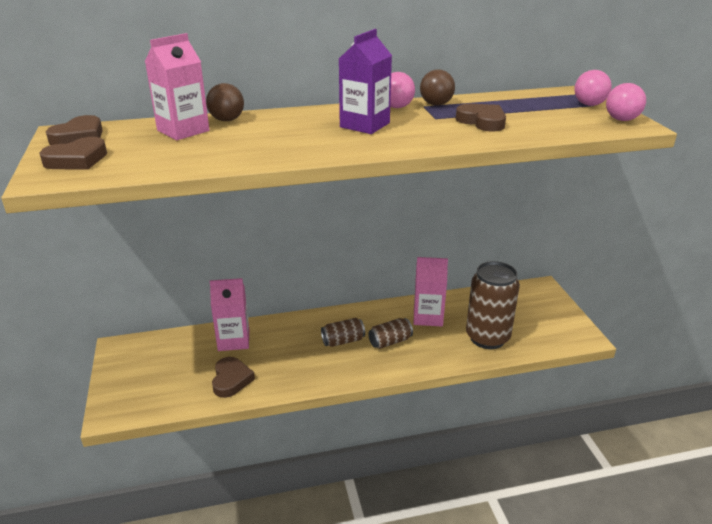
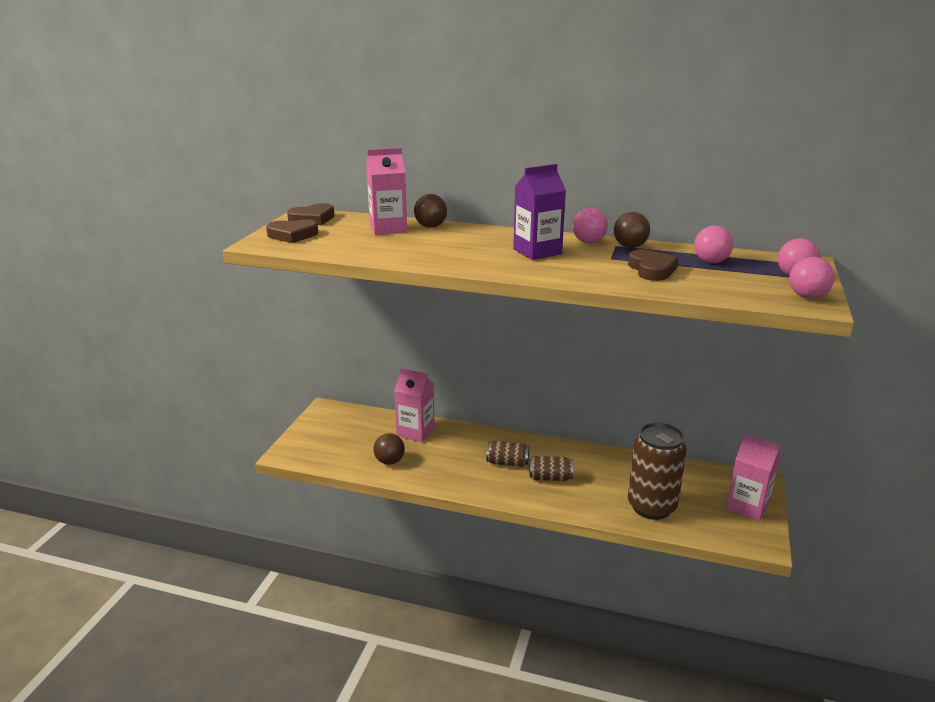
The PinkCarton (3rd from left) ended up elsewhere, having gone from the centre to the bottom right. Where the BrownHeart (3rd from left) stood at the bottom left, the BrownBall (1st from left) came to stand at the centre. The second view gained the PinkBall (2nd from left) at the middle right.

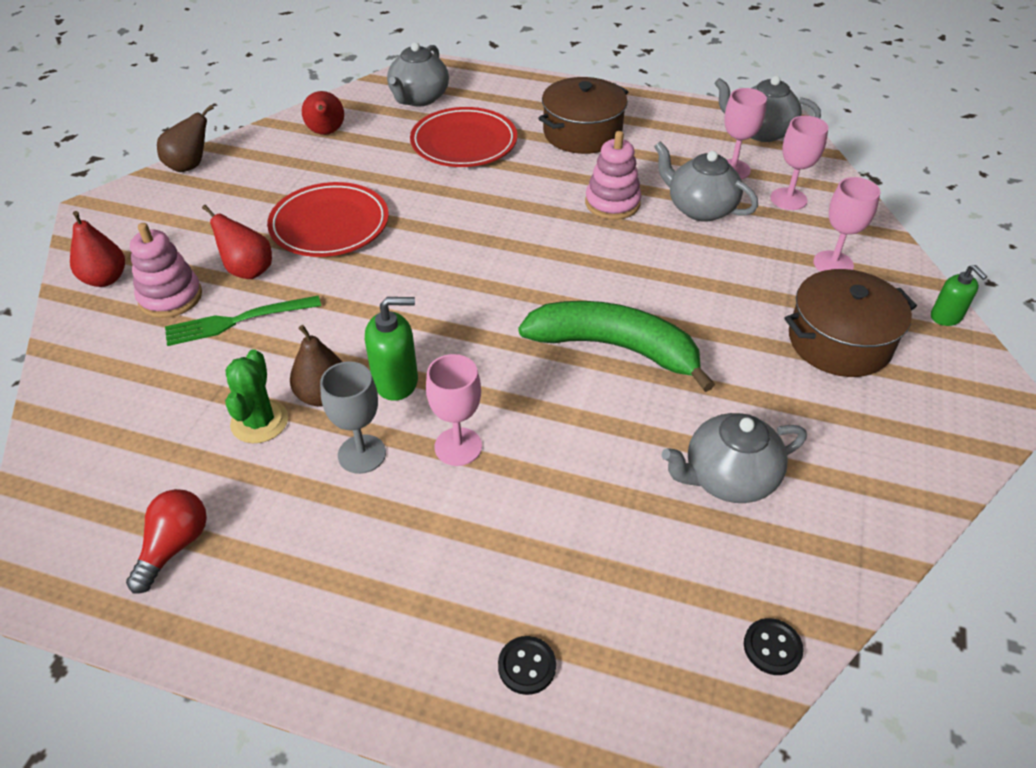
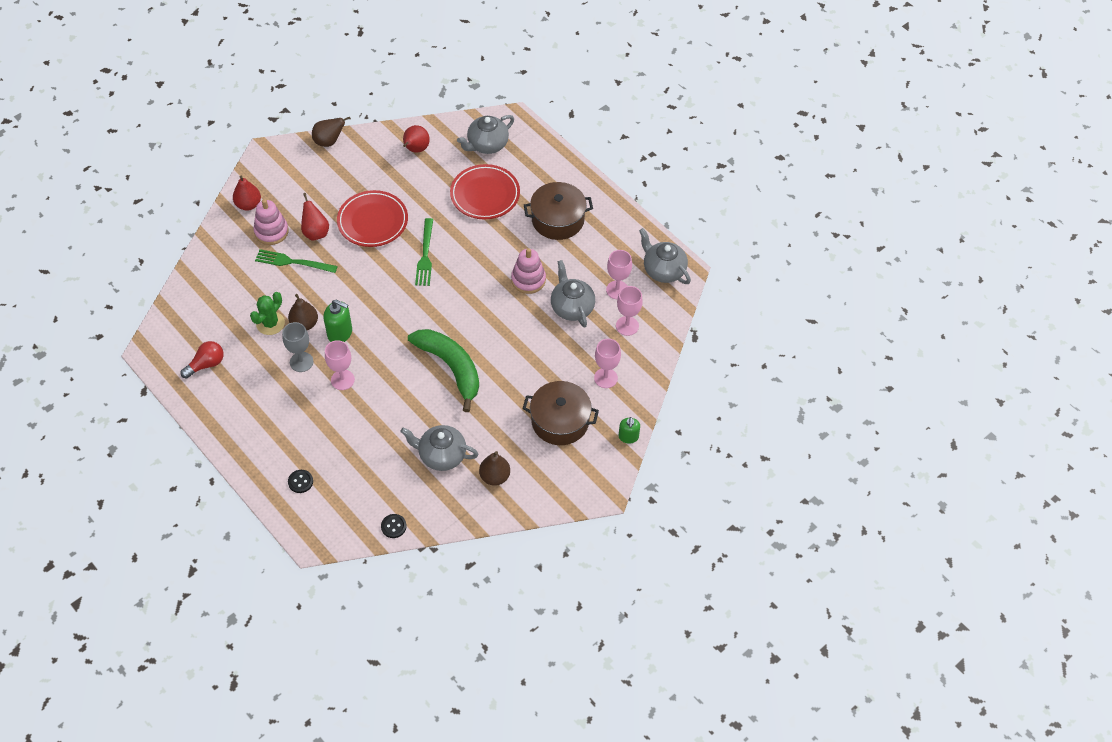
The second view gained the GreenFork (2nd from left) at the centre. The second view gained the BrownPear (3rd from left) at the centre.

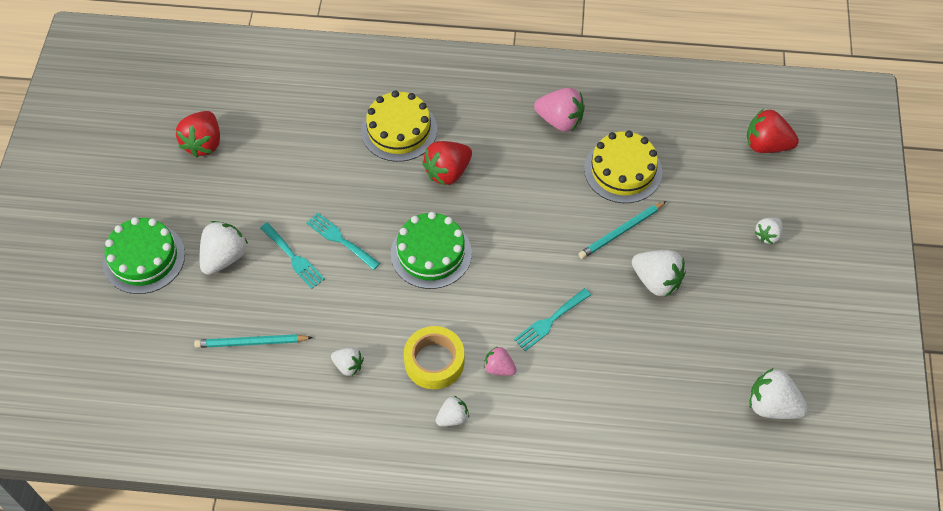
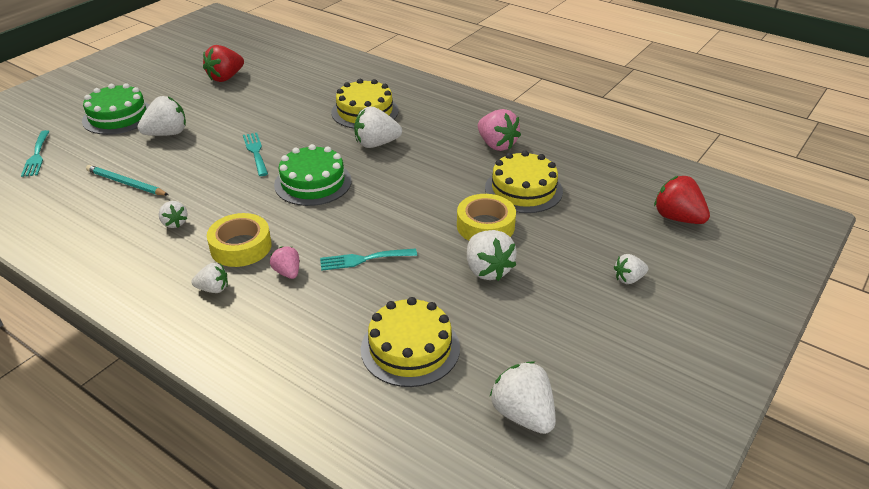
What was the RedStrawberry (2nd from left) at the top centre turned into the WhiteStrawberry (4th from left) at the top centre. Where the TurquoisePencil (2nd from left) stood at the centre, the YellowTape (2nd from left) came to stand at the centre. The TurquoiseFork (1st from left) ended up elsewhere, having gone from the middle left to the top left. The second view gained the YellowCake (2nd from left) at the bottom centre.

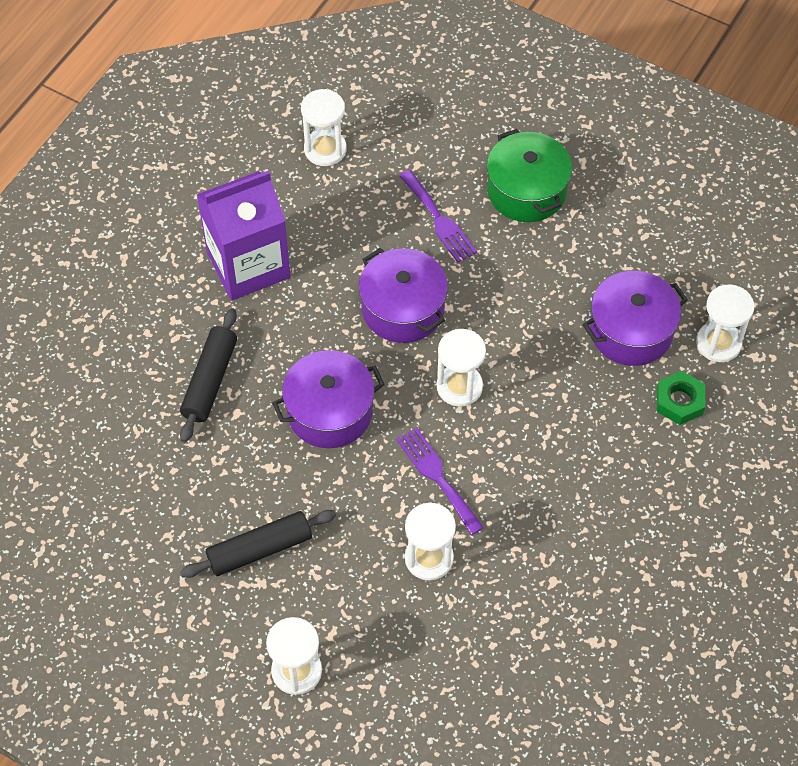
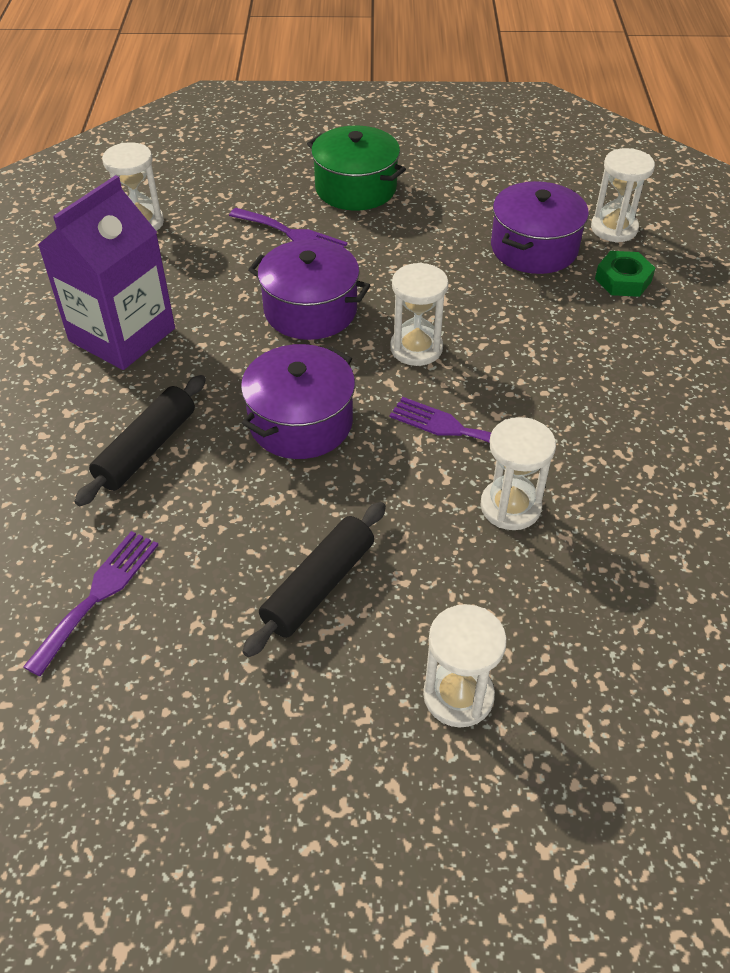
The BlackRollingPin (1st from left) at the middle left ended up facing another way, 45 degrees clockwise from before. The second view gained the PurpleFork (1st from left) at the middle left.

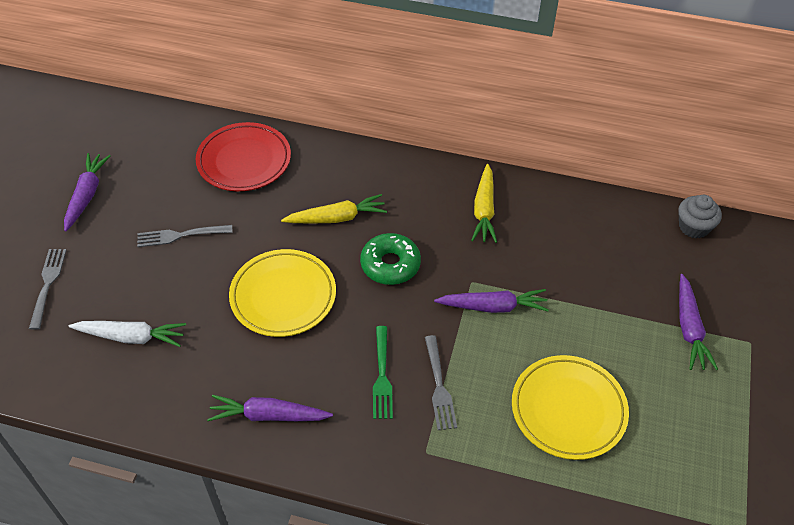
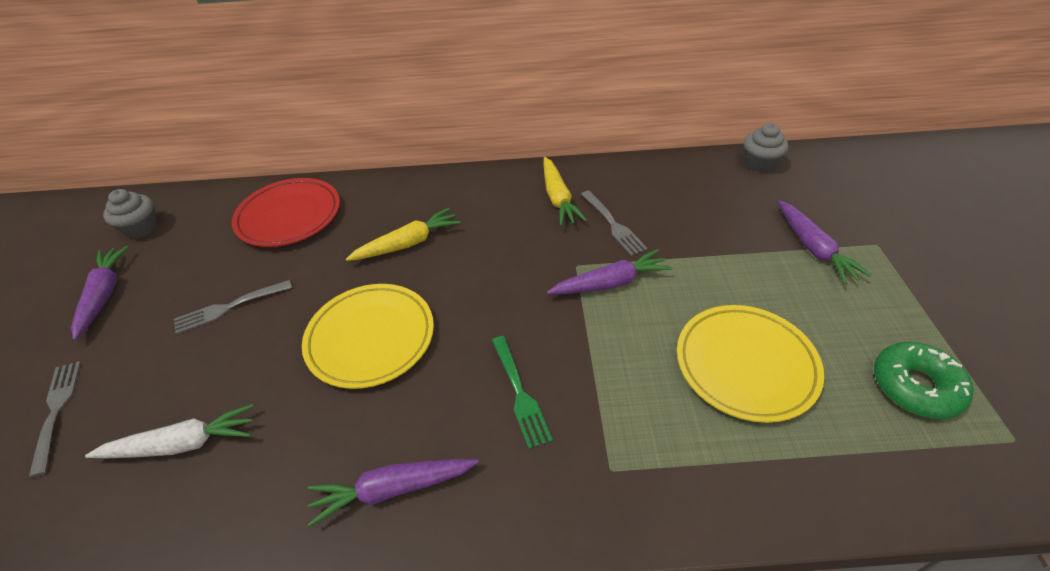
The GreenDonut ended up elsewhere, having gone from the centre to the middle right. The GreyFork (3rd from left) ended up elsewhere, having gone from the bottom centre to the centre. The second view gained the GreyCupcake (1st from left) at the middle left.

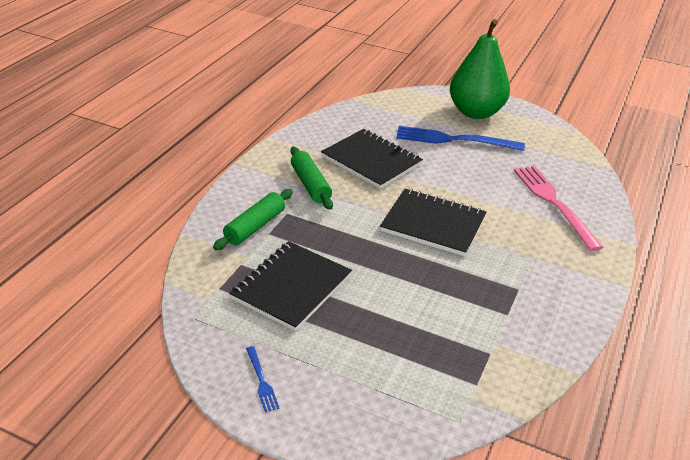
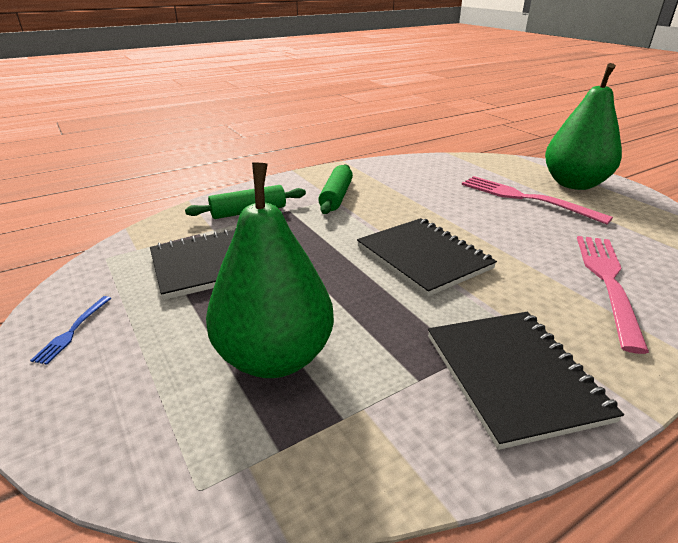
What was the BlueFork (2nd from left) at the top right turned into the PinkFork (1st from left) at the middle right. The BlackNotebook (2nd from left in the first image) ended up elsewhere, having gone from the centre to the bottom right. The second view gained the GreenPear (1st from left) at the centre.

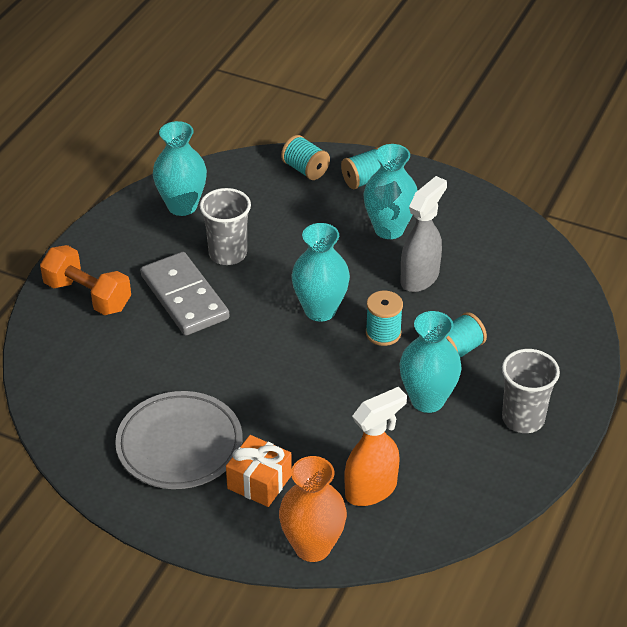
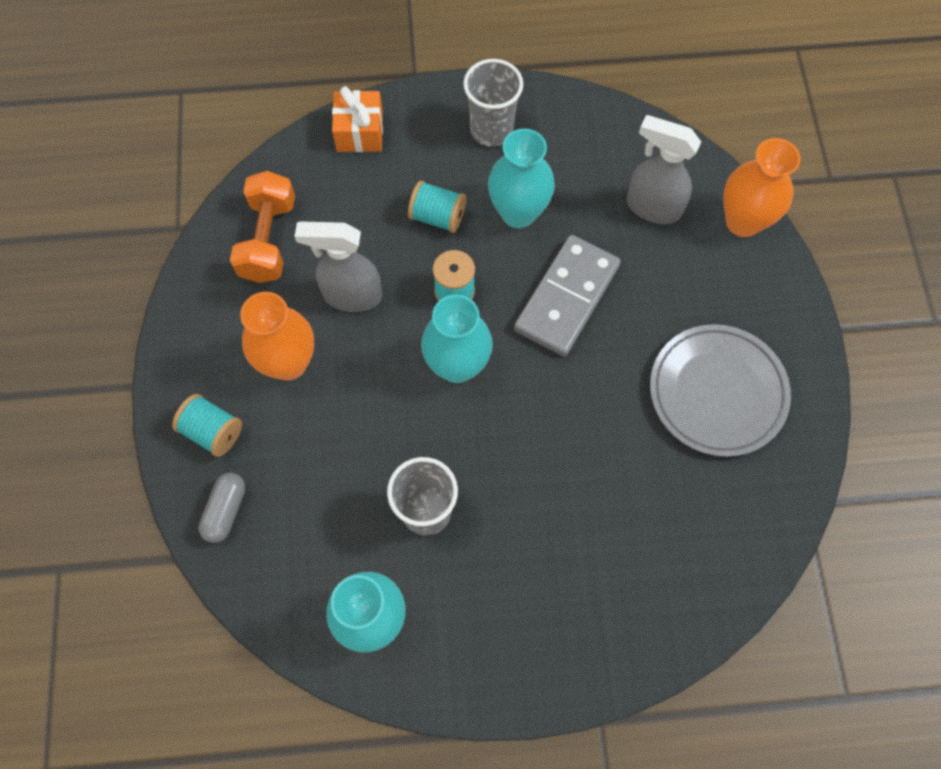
Where the TurquoiseSpool (1st from left) stood at the top centre, the GreyCapsule came to stand at the middle left. What was the TurquoiseVase (3rd from left) at the top centre turned into the OrangeVase (1st from left) at the middle left. The OrangeDumbbell ended up elsewhere, having gone from the middle left to the top left. The GreyDomino ended up elsewhere, having gone from the middle left to the centre. What was the OrangeSprayBottle at the bottom centre turned into the GreySprayBottle (2nd from left) at the top right. The OrangeGift ended up elsewhere, having gone from the bottom centre to the top centre.

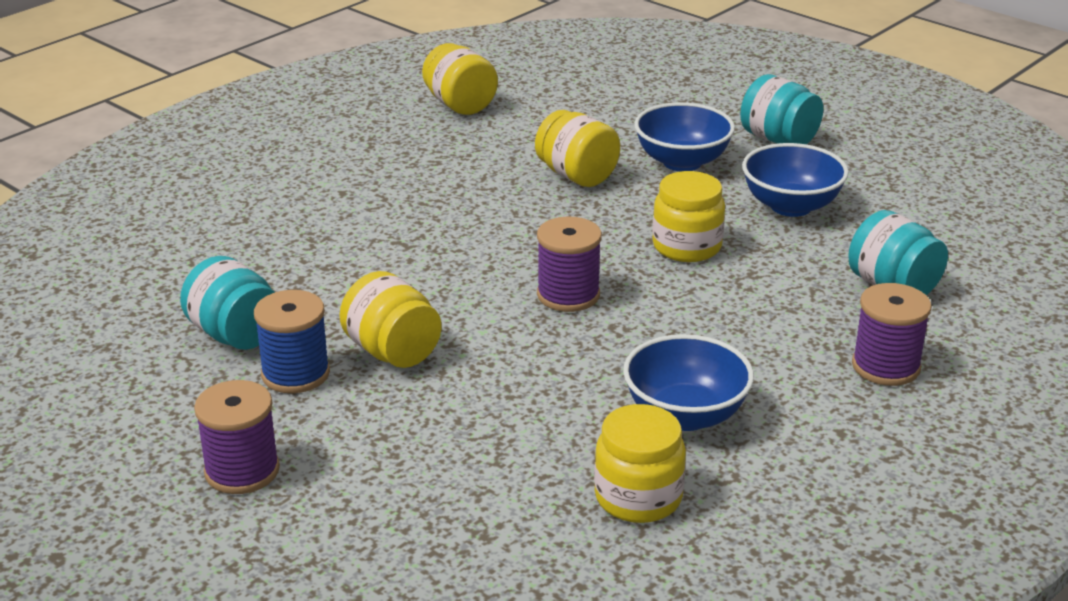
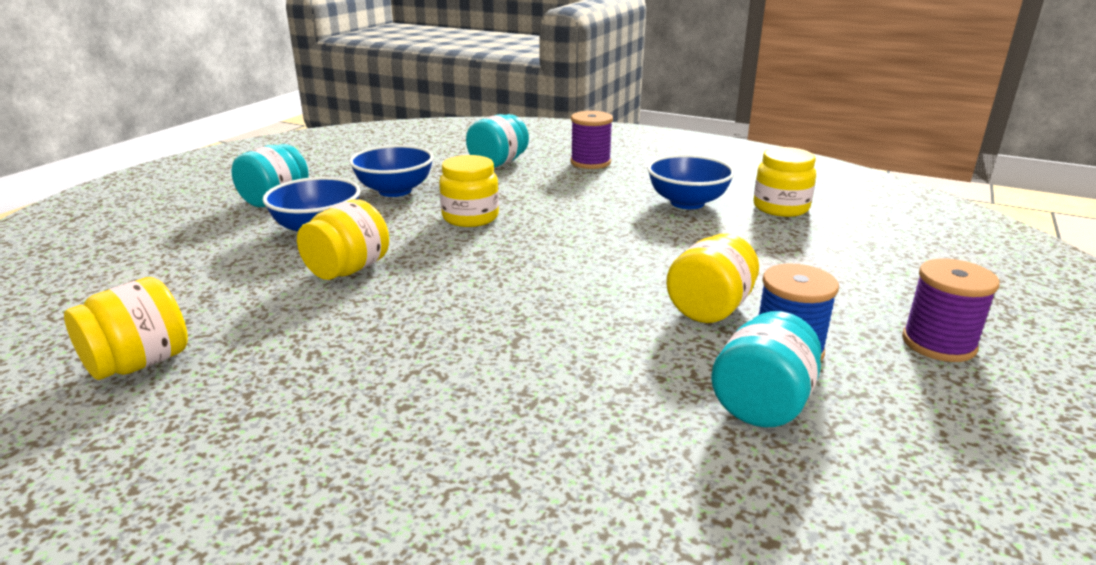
The second view lost the PurpleSpool (2nd from left) at the centre.

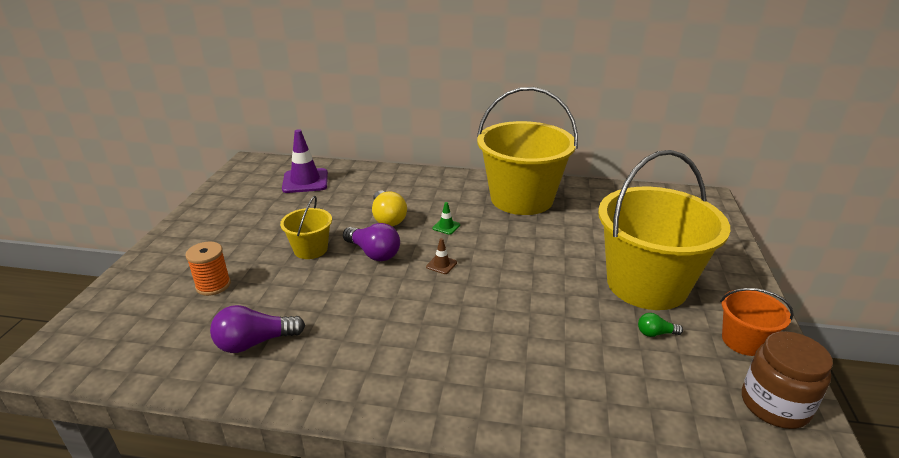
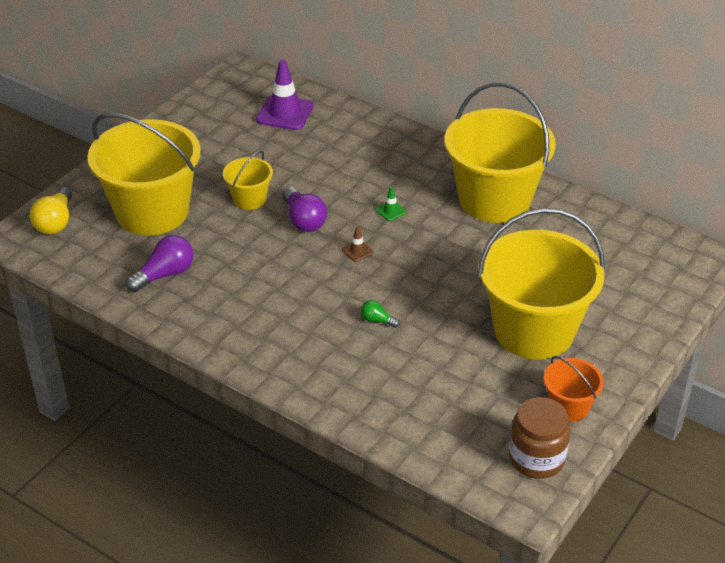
The YellowLightBulb ended up elsewhere, having gone from the centre to the middle left. Where the OrangeSpool stood at the middle left, the YellowBucket (1st from left) came to stand at the top left. The PurpleLightBulb (1st from left) at the bottom left ended up facing another way, 135 degrees clockwise from before. The GreenLightBulb ended up elsewhere, having gone from the bottom right to the centre.

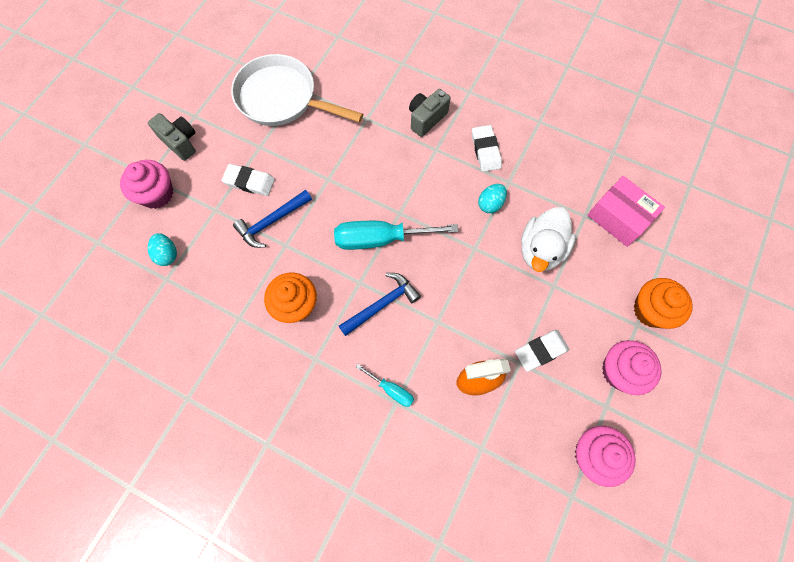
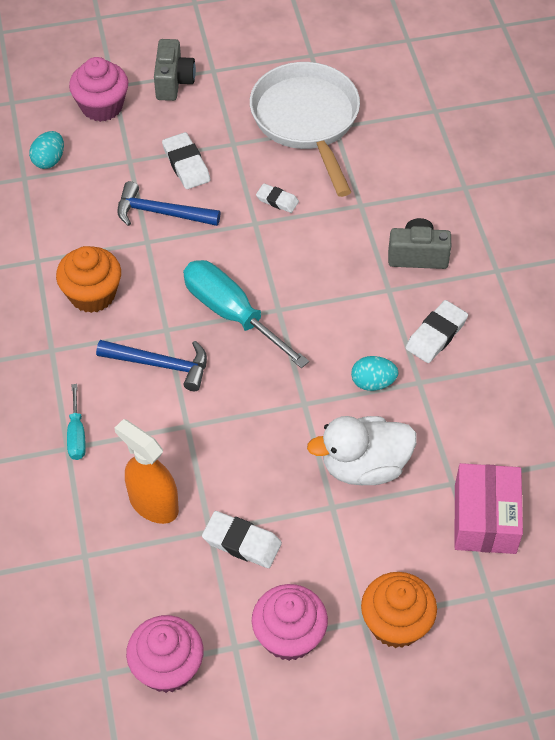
The second view gained the WhiteEraser (3rd from left) at the top centre.

